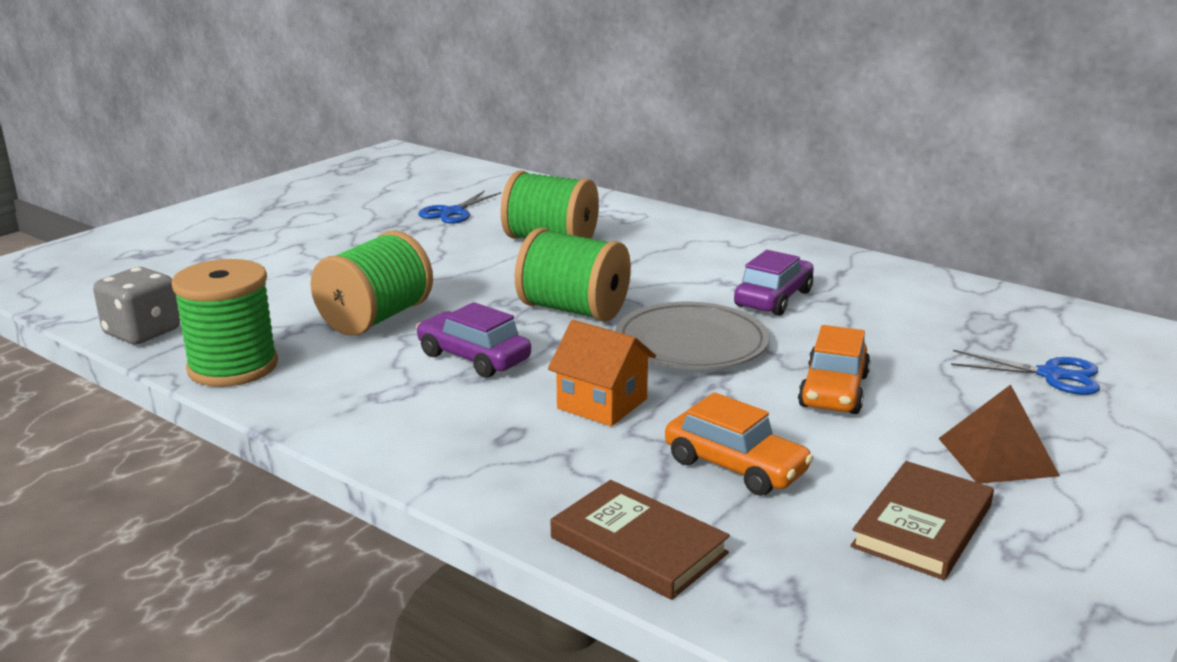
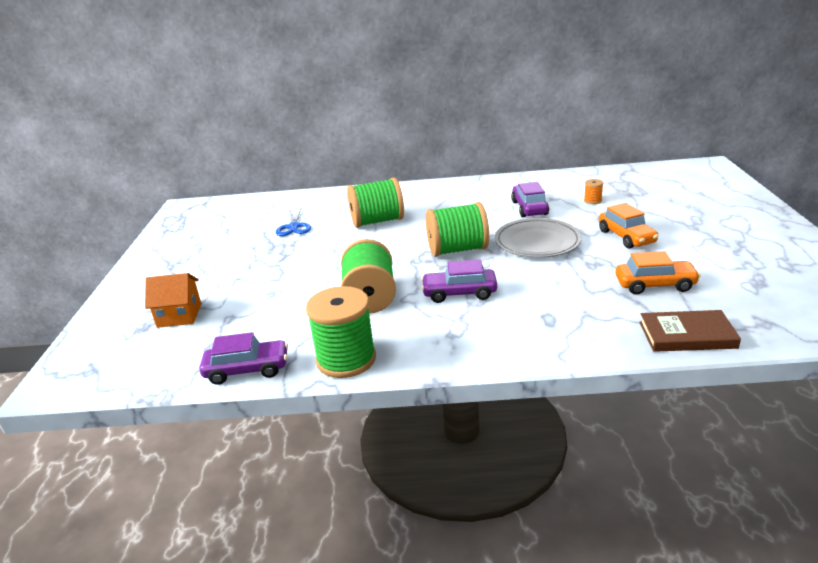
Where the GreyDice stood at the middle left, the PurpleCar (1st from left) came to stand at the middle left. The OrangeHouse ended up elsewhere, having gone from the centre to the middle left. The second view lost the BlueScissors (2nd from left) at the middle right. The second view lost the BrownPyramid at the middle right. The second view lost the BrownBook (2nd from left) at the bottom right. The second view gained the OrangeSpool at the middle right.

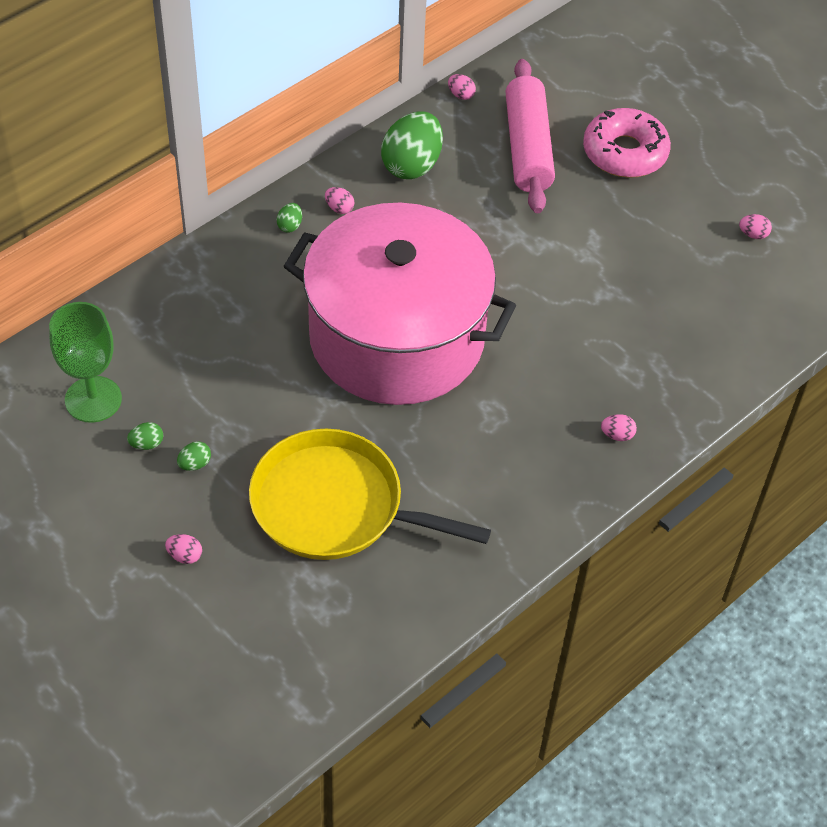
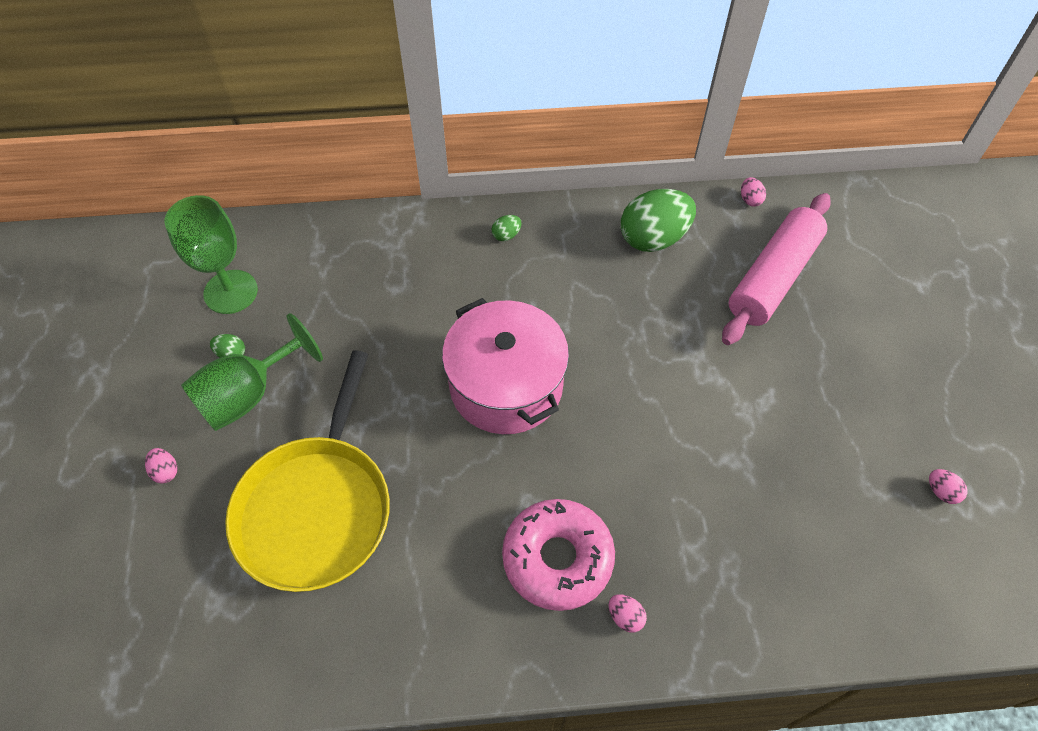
The PinkDonut ended up elsewhere, having gone from the top right to the bottom centre. The second view lost the PinkEgg (2nd from left) at the top centre. The size of the PinkPot at the centre changed by a factor of 0.62. The YellowPan at the centre ended up facing another way, 135 degrees counterclockwise from before. Where the GreenEgg (2nd from left) stood at the middle left, the GreenGoblet (2nd from left) came to stand at the middle left.

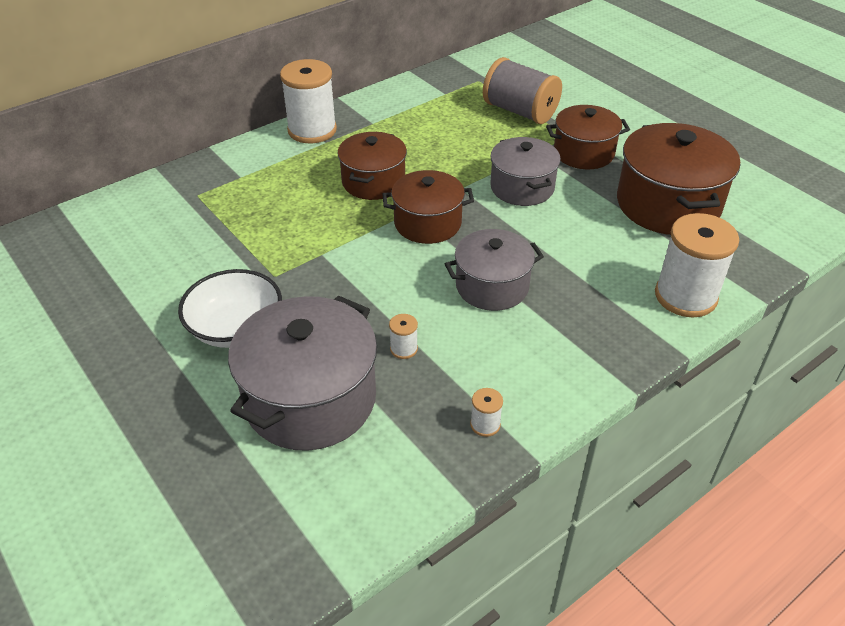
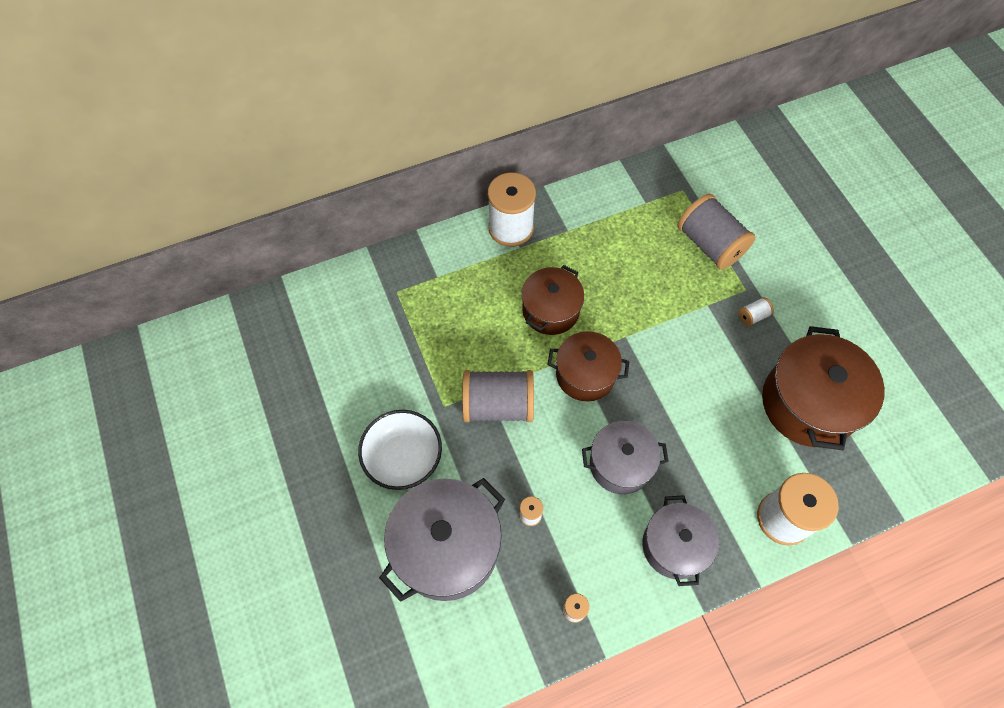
Where the BrownPot (3rd from left) stood at the top right, the WhiteSpool (4th from left) came to stand at the middle right. The GreyPot (3rd from left) ended up elsewhere, having gone from the top centre to the bottom right. The second view gained the GreySpool (1st from left) at the centre.

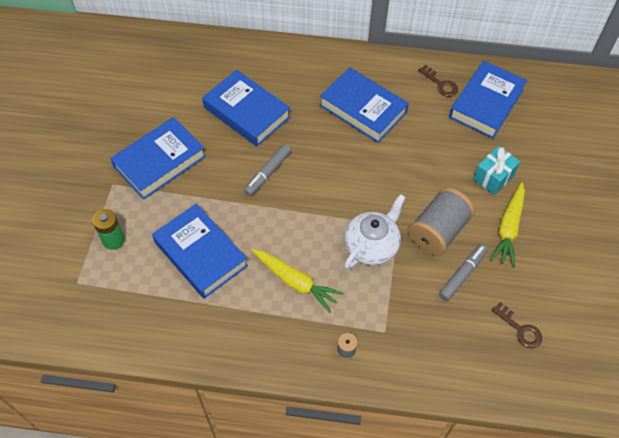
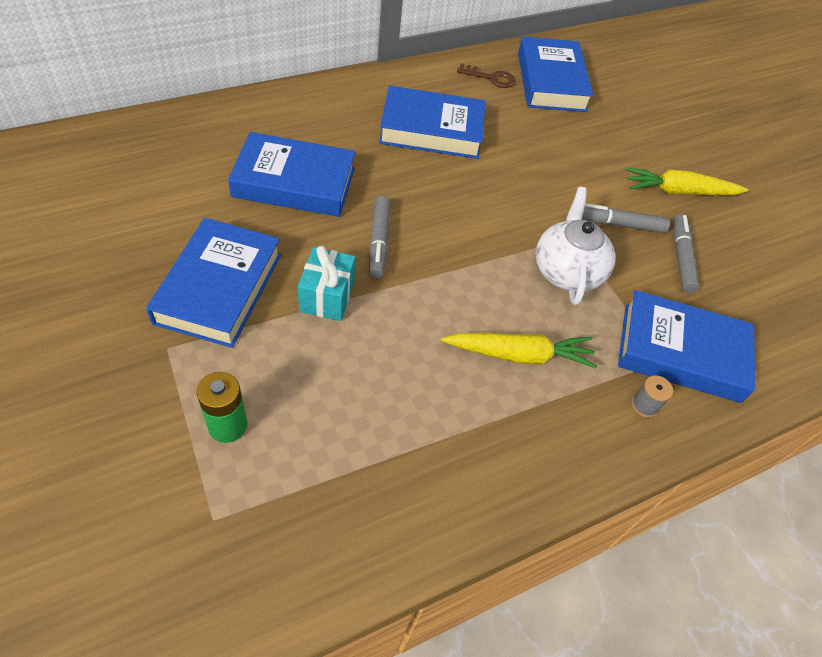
The TurquoiseGift ended up elsewhere, having gone from the middle right to the centre. The YellowCarrot (2nd from left) at the middle right ended up facing another way, 105 degrees clockwise from before. Where the GreySpool (2nd from left) stood at the middle right, the GreyMarker (2nd from left) came to stand at the top right. The BlueBook (2nd from left in the first image) ended up elsewhere, having gone from the middle left to the middle right. The second view lost the BrownKey (2nd from left) at the bottom right.

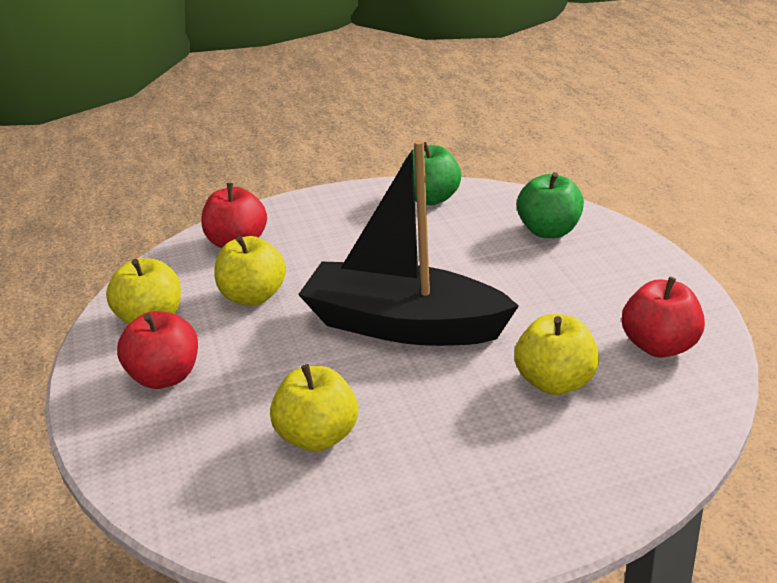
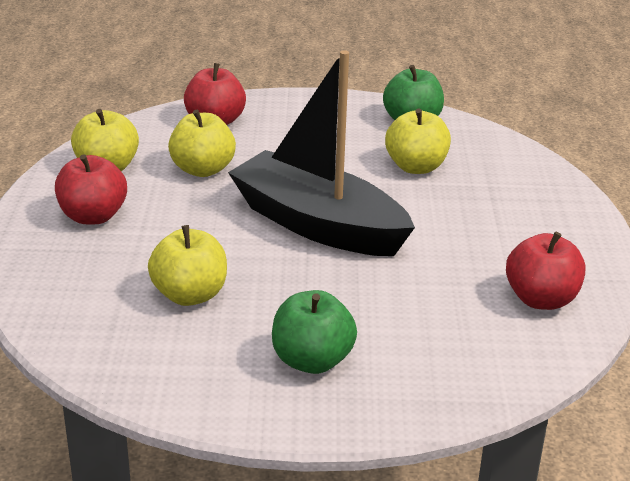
The GreenApple (2nd from left in the first image) ended up elsewhere, having gone from the middle right to the bottom centre. The YellowApple (4th from left) ended up elsewhere, having gone from the middle right to the top centre.

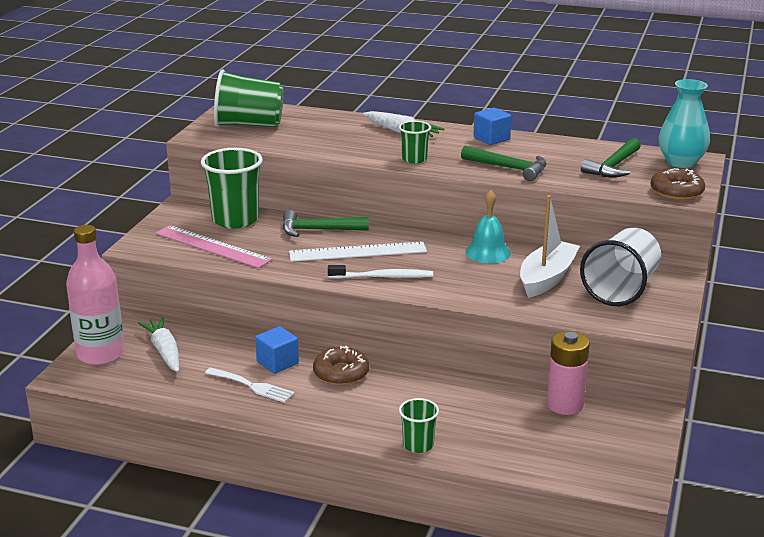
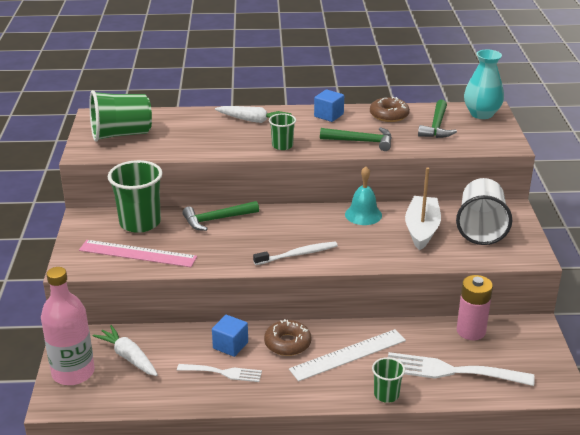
The BrownDonut (2nd from left) ended up elsewhere, having gone from the middle right to the top right. The WhiteRuler ended up elsewhere, having gone from the centre to the bottom centre. The second view gained the WhiteFork (2nd from left) at the bottom right.

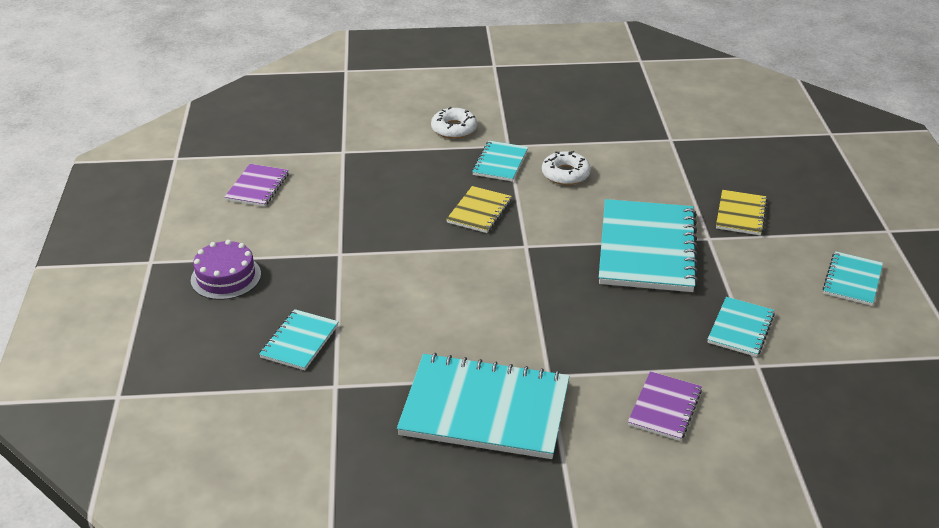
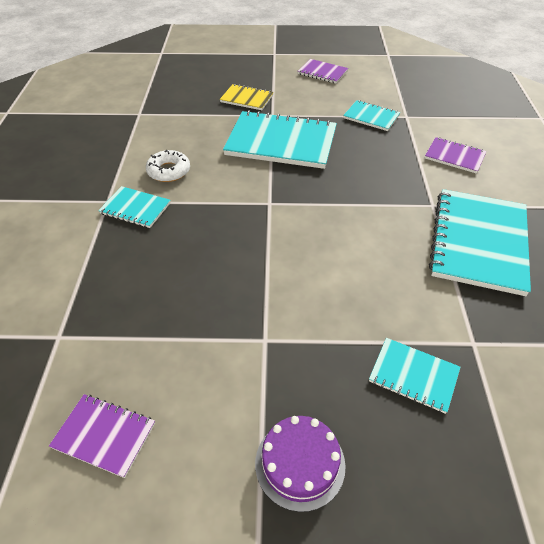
The second view lost the WhiteDonut (1st from left) at the top centre. The second view lost the YellowNotebook (1st from left) at the centre. What was the TurquoiseNotebook (6th from left) at the middle right turned into the PurpleNotebook (2nd from left) at the top centre.

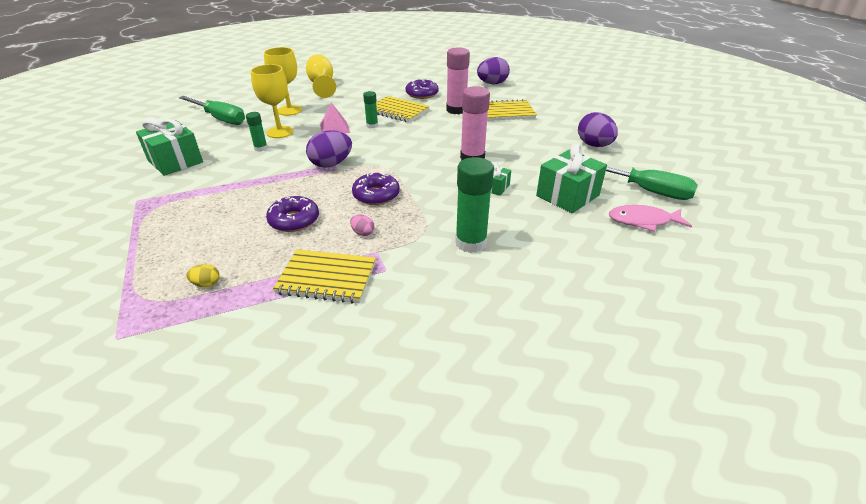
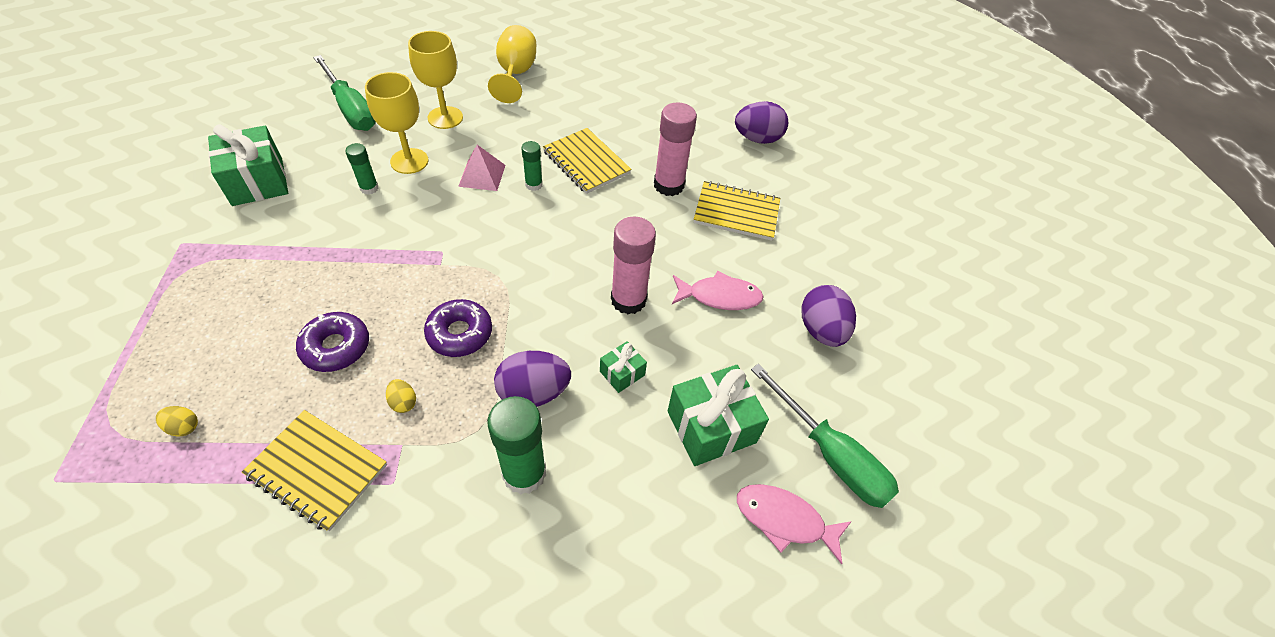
The second view lost the PurpleDonut (3rd from left) at the top centre. The PurpleEgg (1st from left) ended up elsewhere, having gone from the top centre to the centre. What was the PinkEgg at the centre turned into the YellowEgg (2nd from left) at the middle left. The second view gained the PinkFish (1st from left) at the centre.

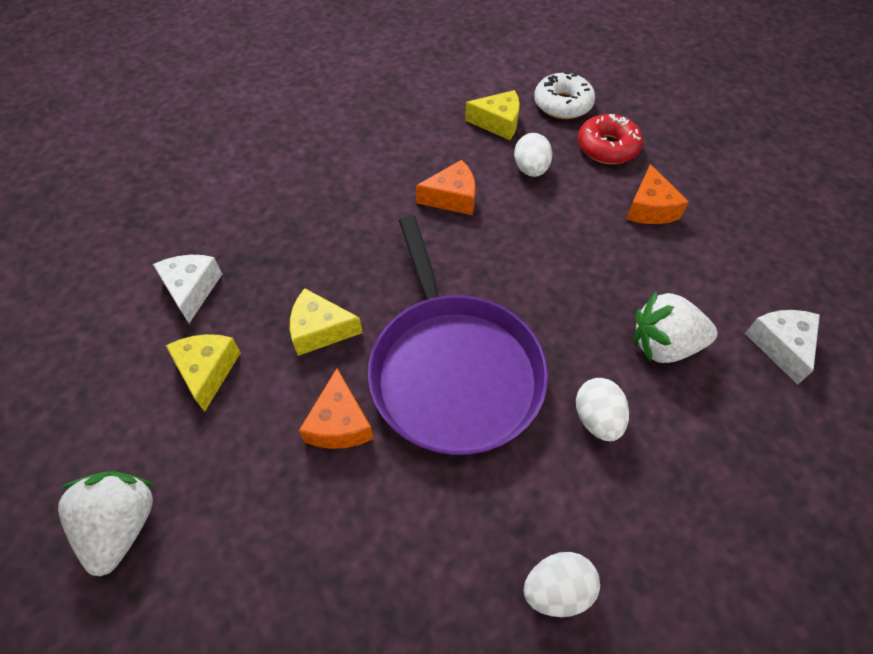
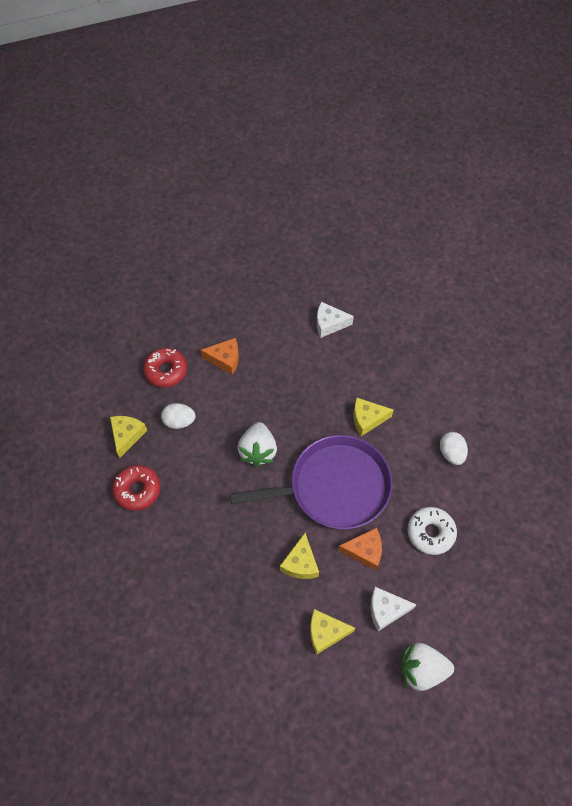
The WhiteDonut ended up elsewhere, having gone from the top centre to the middle right. The second view lost the OrangeCheese (2nd from left) at the top centre. The WhiteCheese (1st from left in the first image) ended up elsewhere, having gone from the middle left to the bottom right. The WhiteStrawberry (2nd from left in the first image) ended up elsewhere, having gone from the middle right to the centre. Where the WhiteEgg (3rd from left) stood at the middle right, the YellowCheese (4th from left) came to stand at the centre. The second view gained the RedDonut (1st from left) at the middle left.

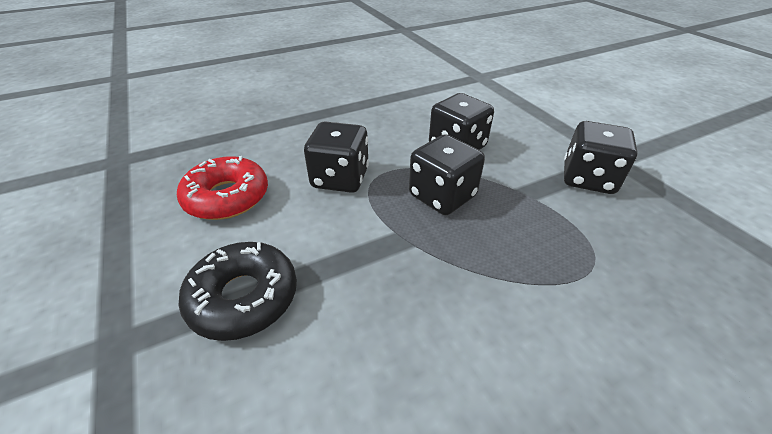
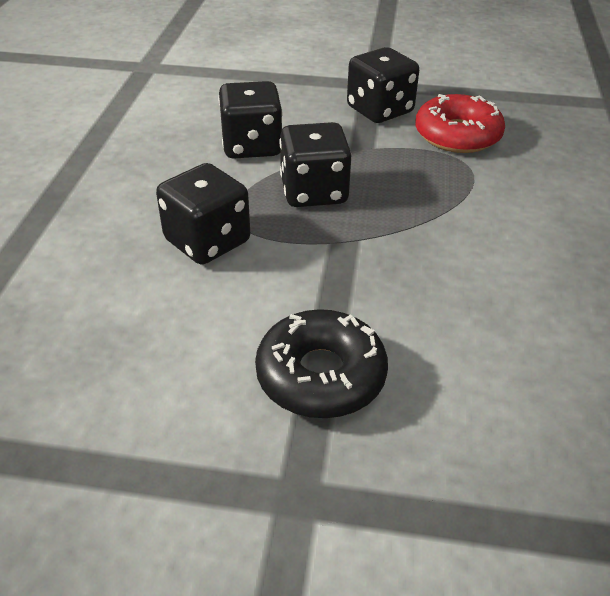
The RedDonut ended up elsewhere, having gone from the middle left to the top right.

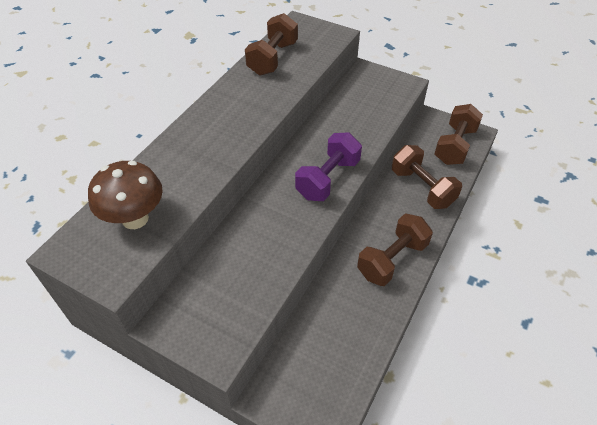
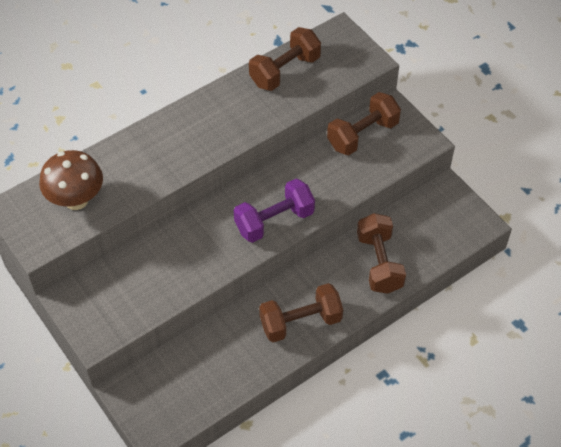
The BrownDumbbell (4th from left in the first image) ended up elsewhere, having gone from the top right to the top centre.

